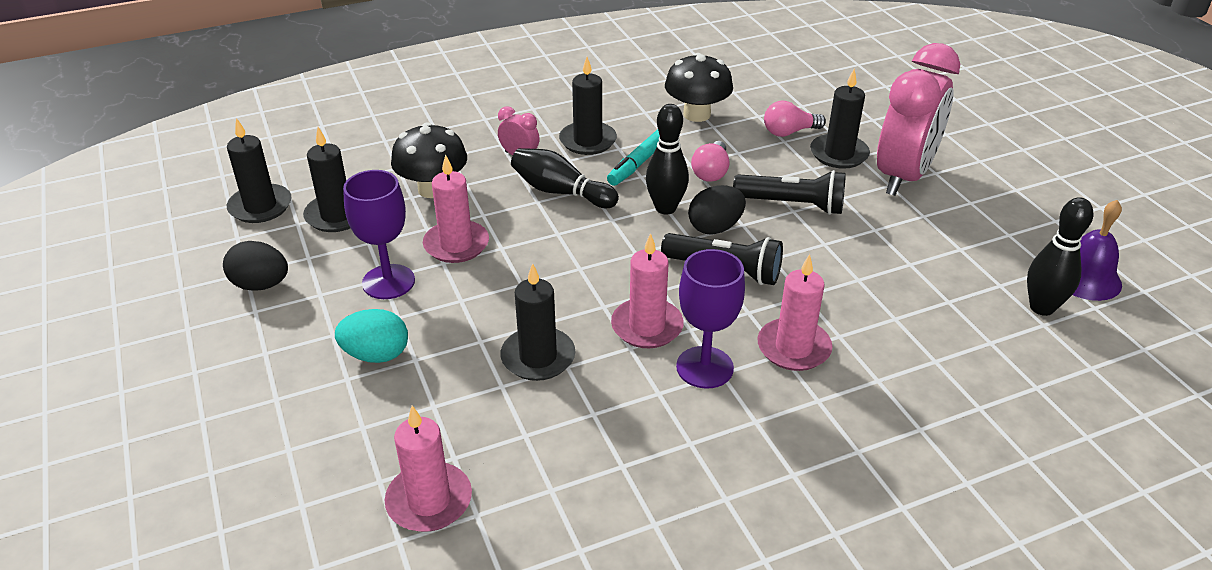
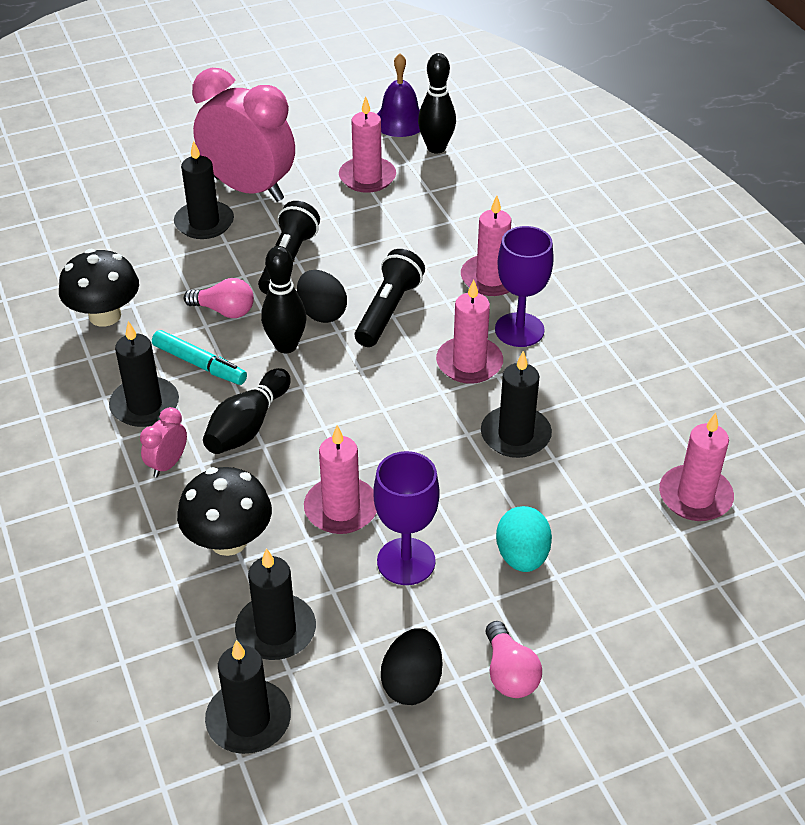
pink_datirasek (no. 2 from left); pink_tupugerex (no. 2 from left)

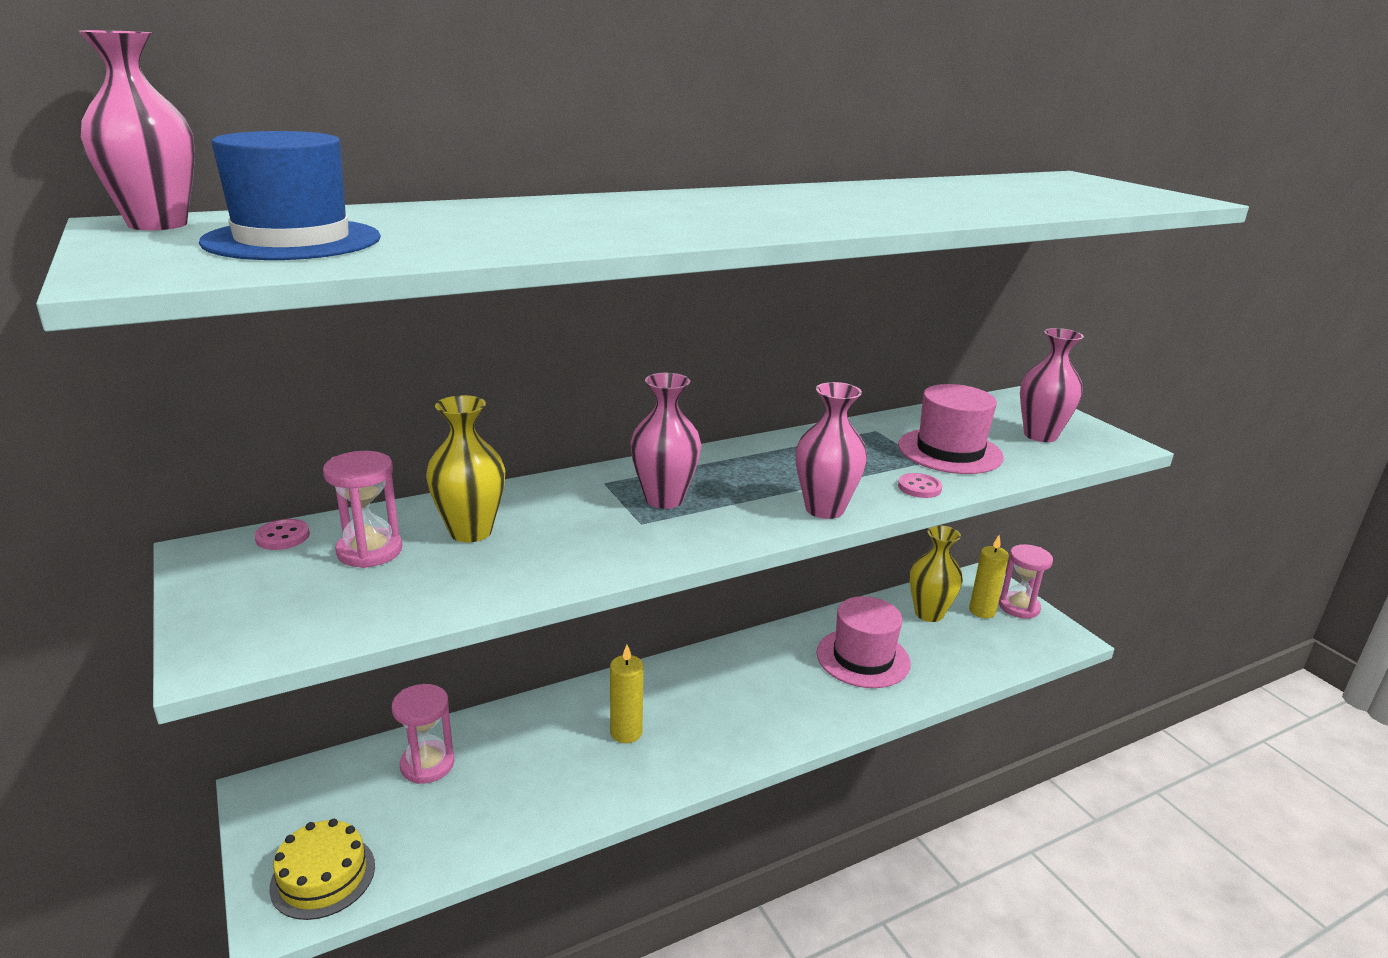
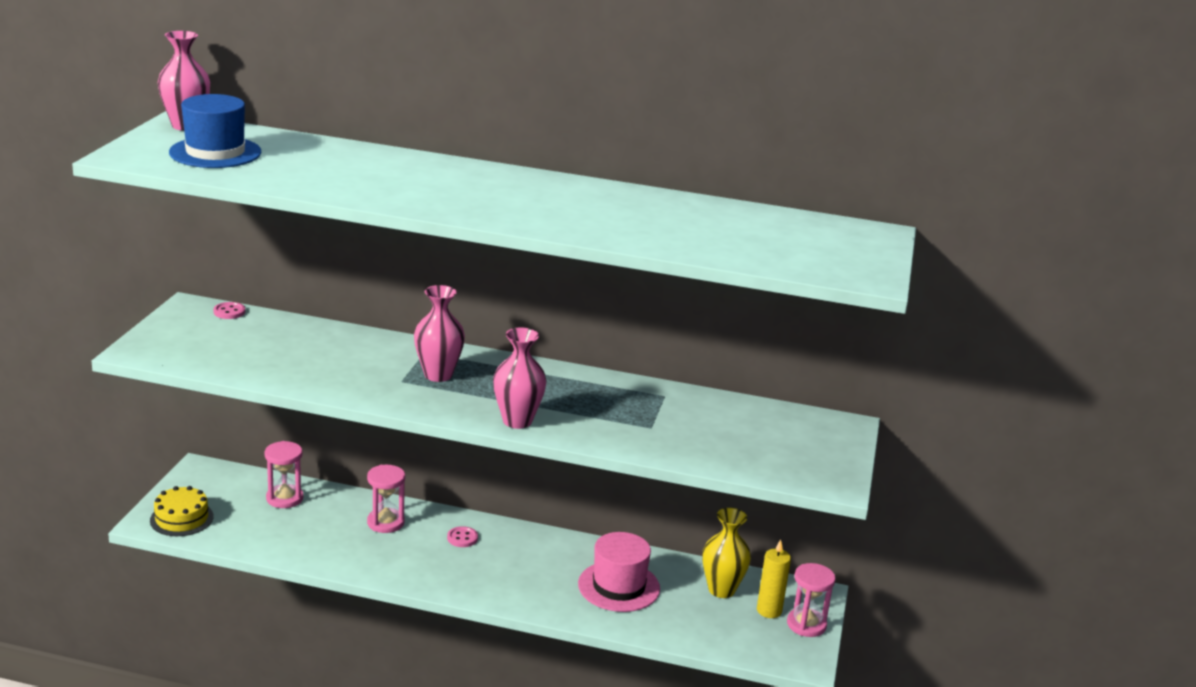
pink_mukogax (no. 2 from left); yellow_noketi (no. 1 from left in the first image); yellow_tupugerex (no. 1 from left in the first image); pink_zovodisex (no. 2 from left in the first image); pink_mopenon (no. 2 from left); pink_noketi (no. 4 from left in the first image)

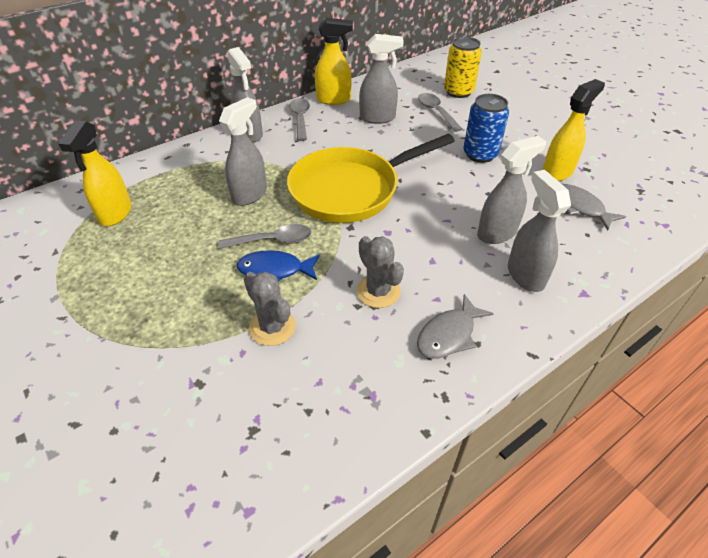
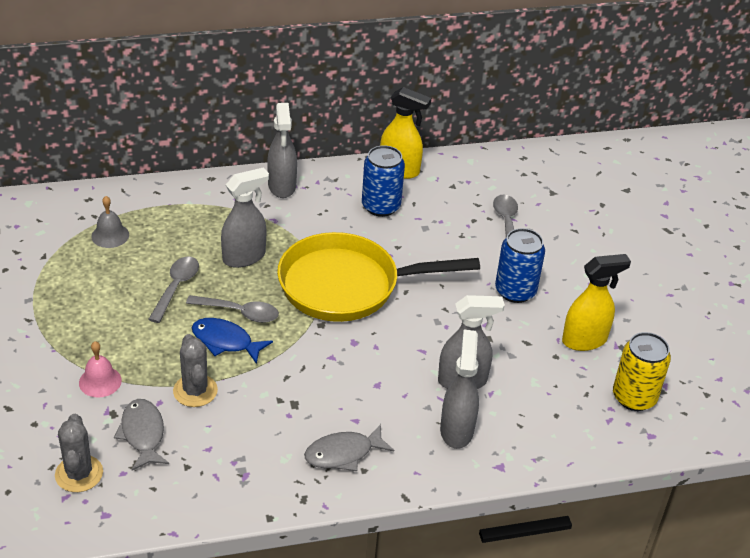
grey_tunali; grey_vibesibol (no. 1 from left); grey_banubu (no. 1 from left); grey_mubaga (no. 3 from left in the first image); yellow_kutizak; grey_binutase (no. 1 from left); pink_tunali; blue_kutizak (no. 1 from left)

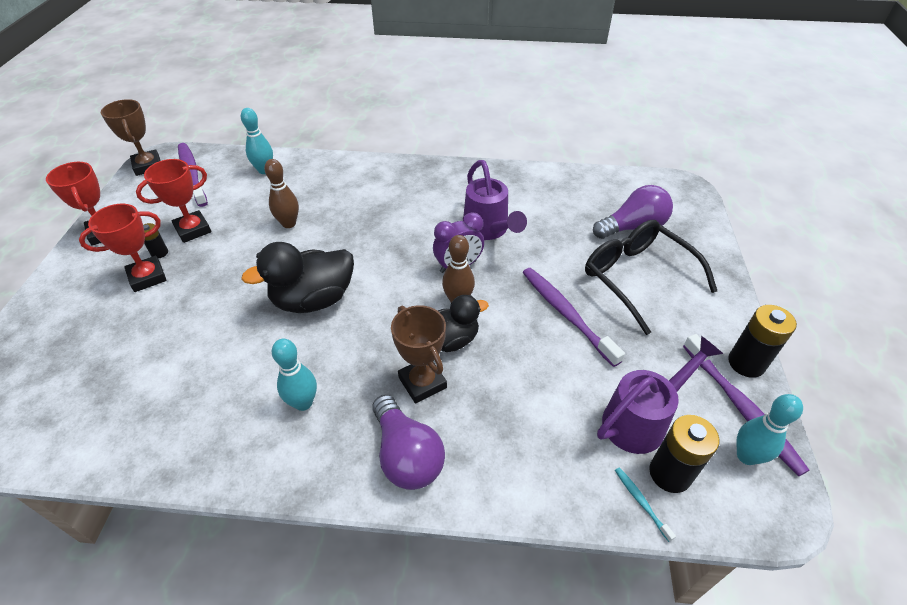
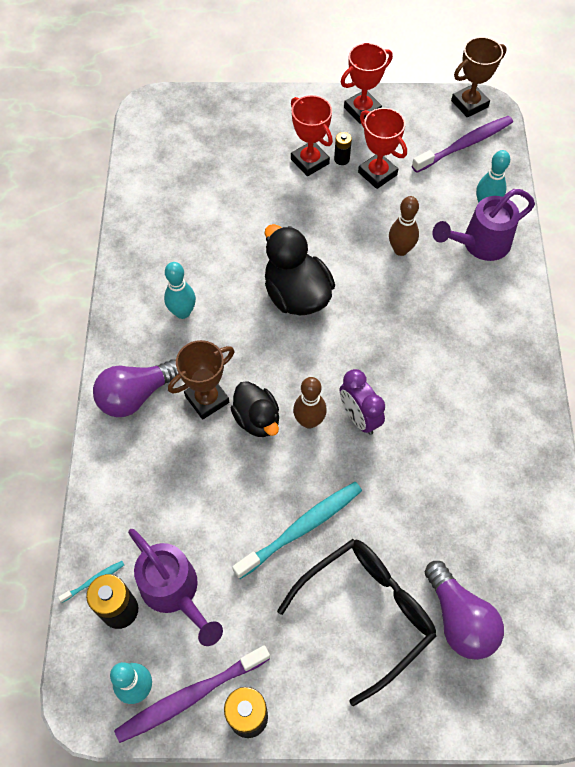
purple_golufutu (no. 2 from left); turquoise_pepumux (no. 2 from left)

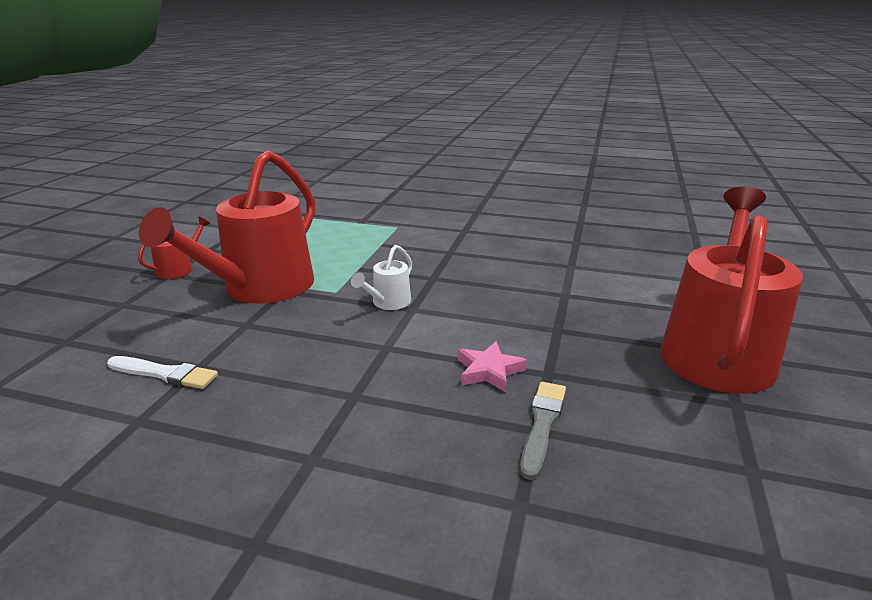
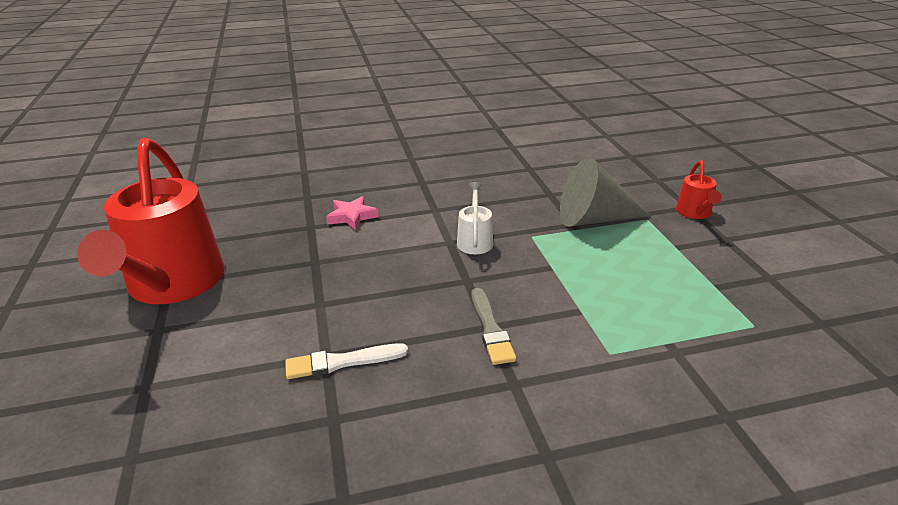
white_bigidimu; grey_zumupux; grey_bigidimu

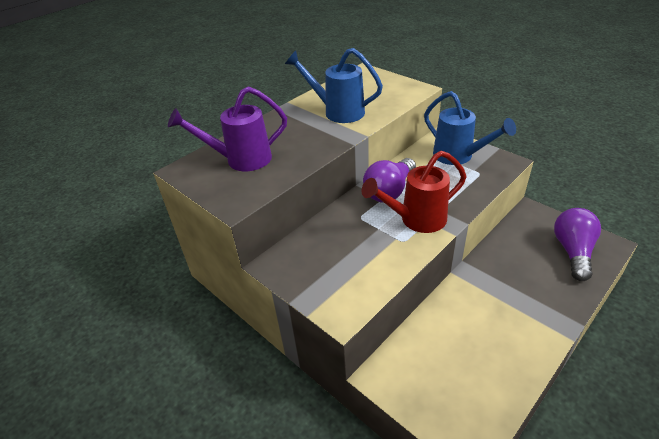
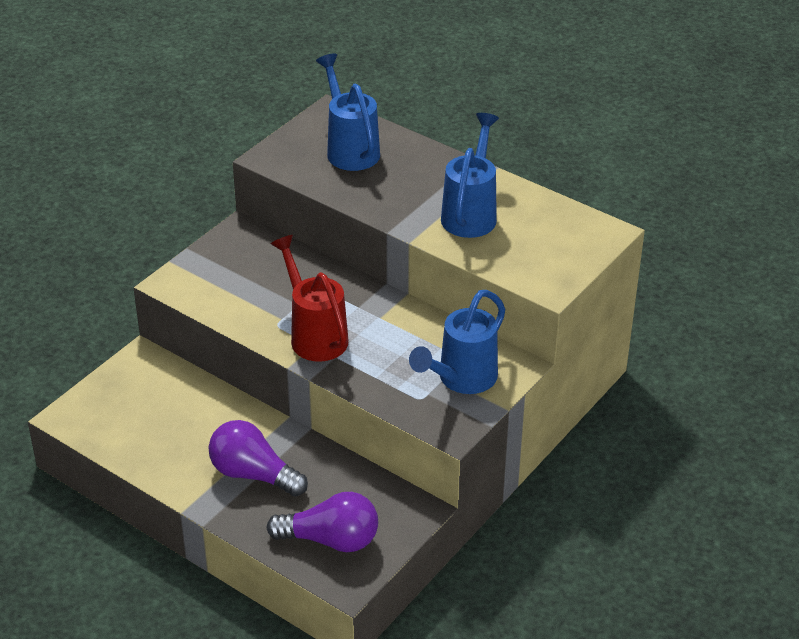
blue_golufutu (no. 1 from left); purple_datirasek (no. 1 from left)

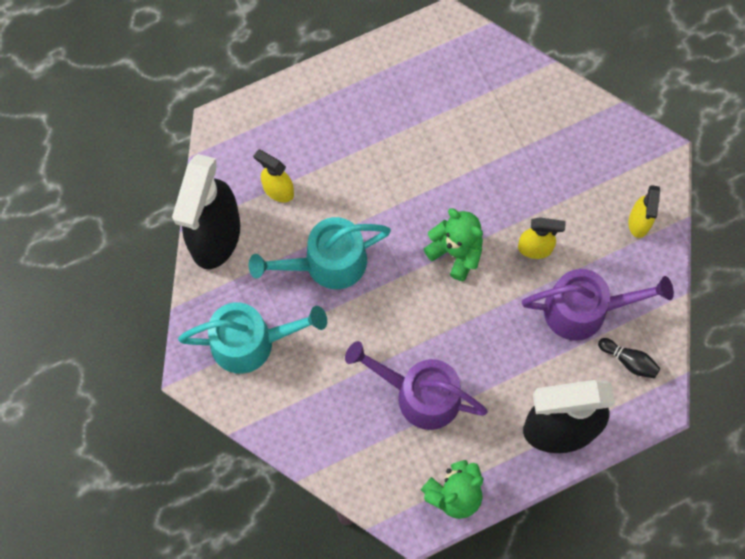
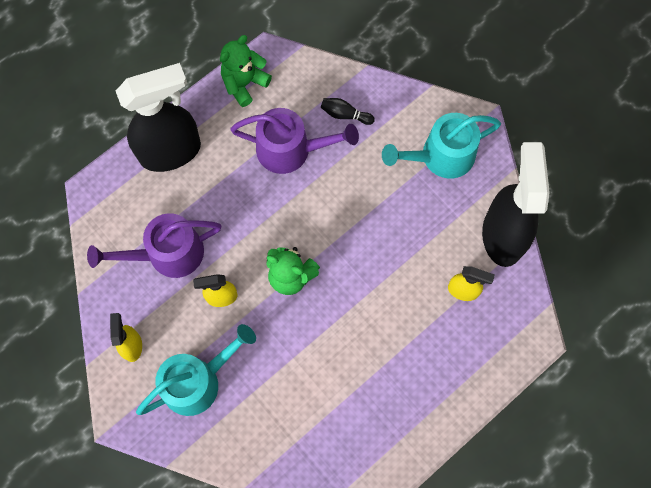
turquoise_golufutu (no. 1 from left); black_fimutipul

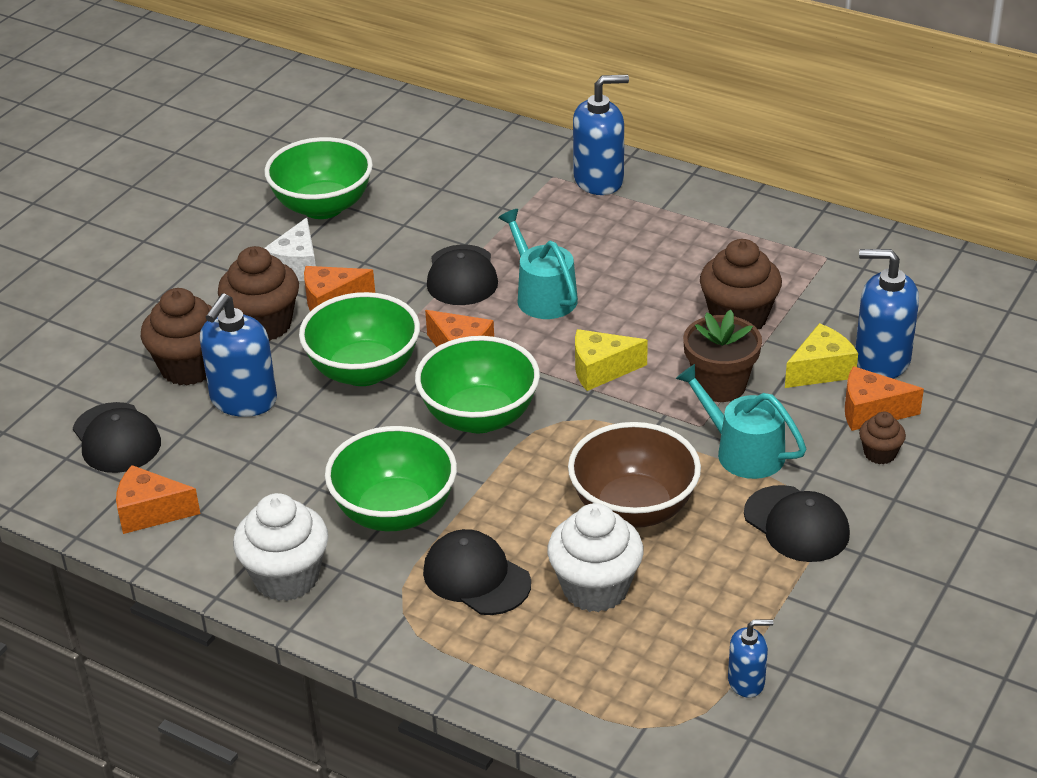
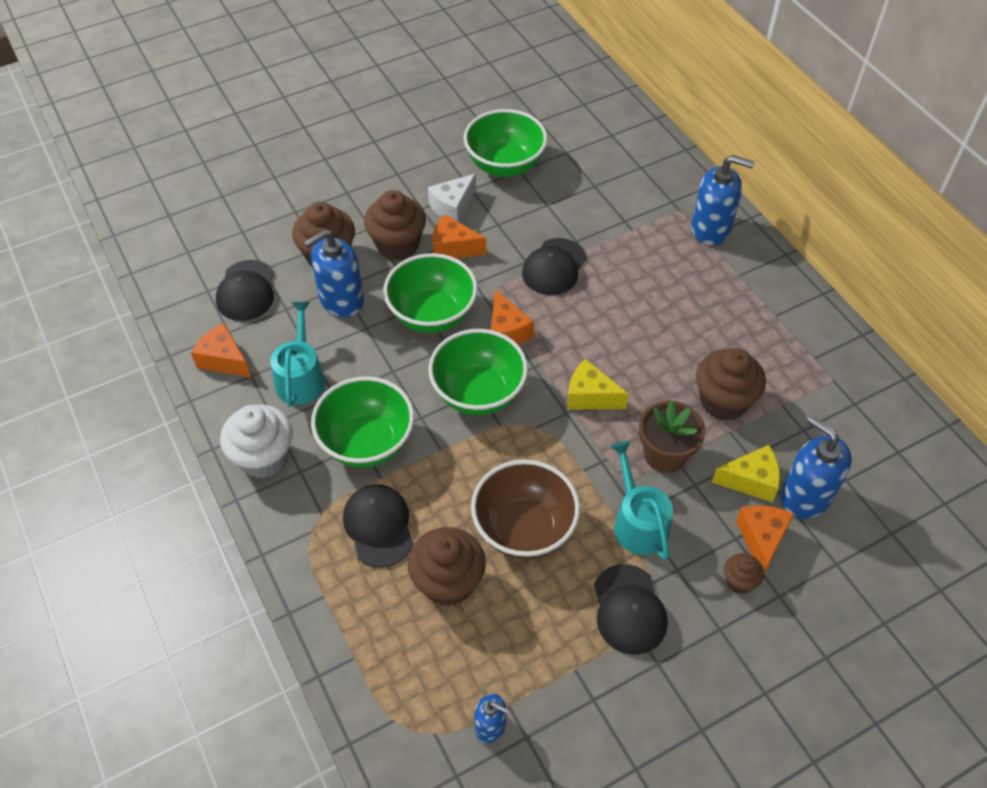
turquoise_golufutu (no. 1 from left); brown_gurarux (no. 3 from left); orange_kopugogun (no. 4 from left)

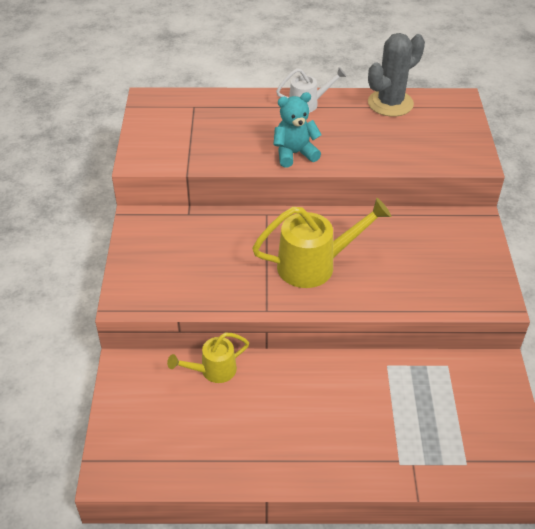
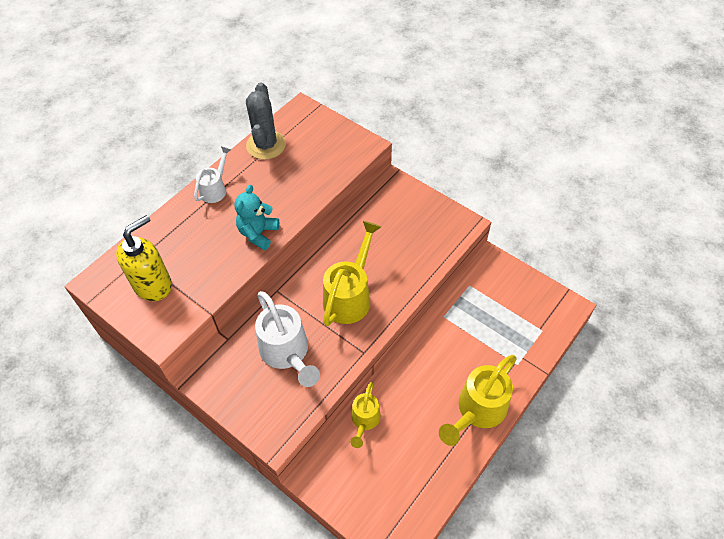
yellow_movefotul; white_golufutu (no. 2 from left); yellow_golufutu (no. 3 from left)

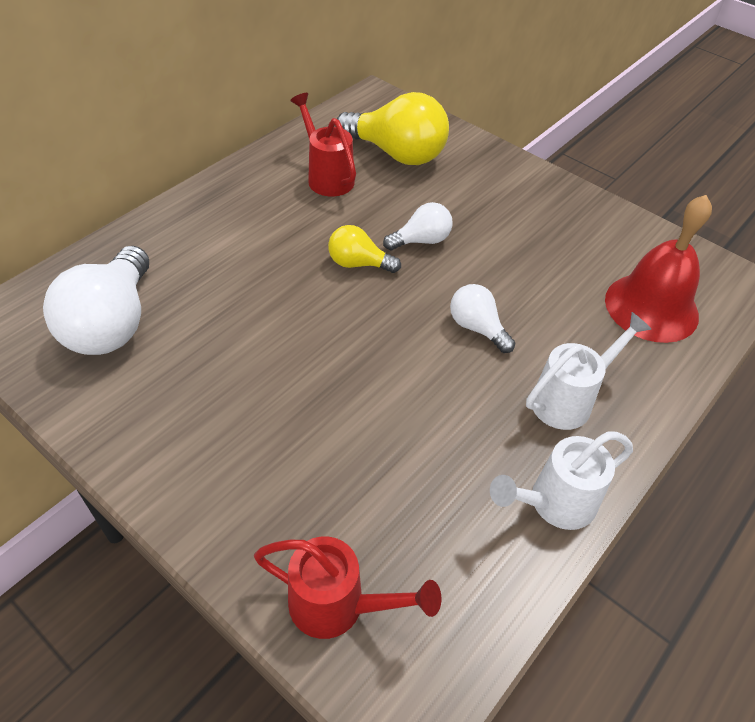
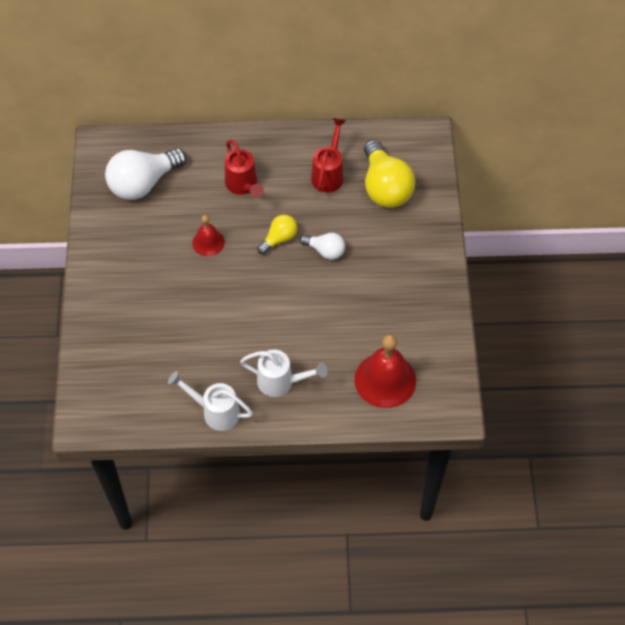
red_golufutu (no. 1 from left); yellow_datirasek (no. 1 from left); white_datirasek (no. 3 from left in the first image); red_tunali (no. 1 from left)

